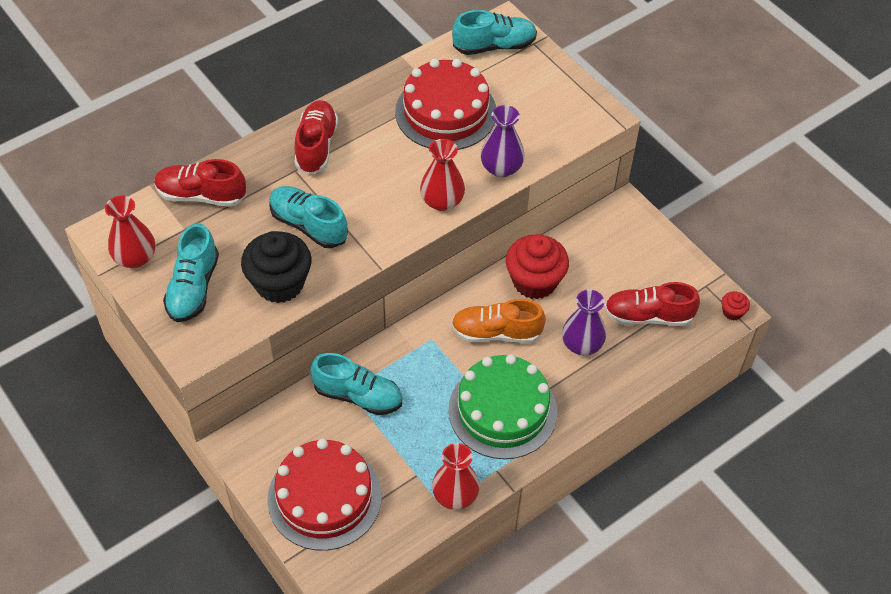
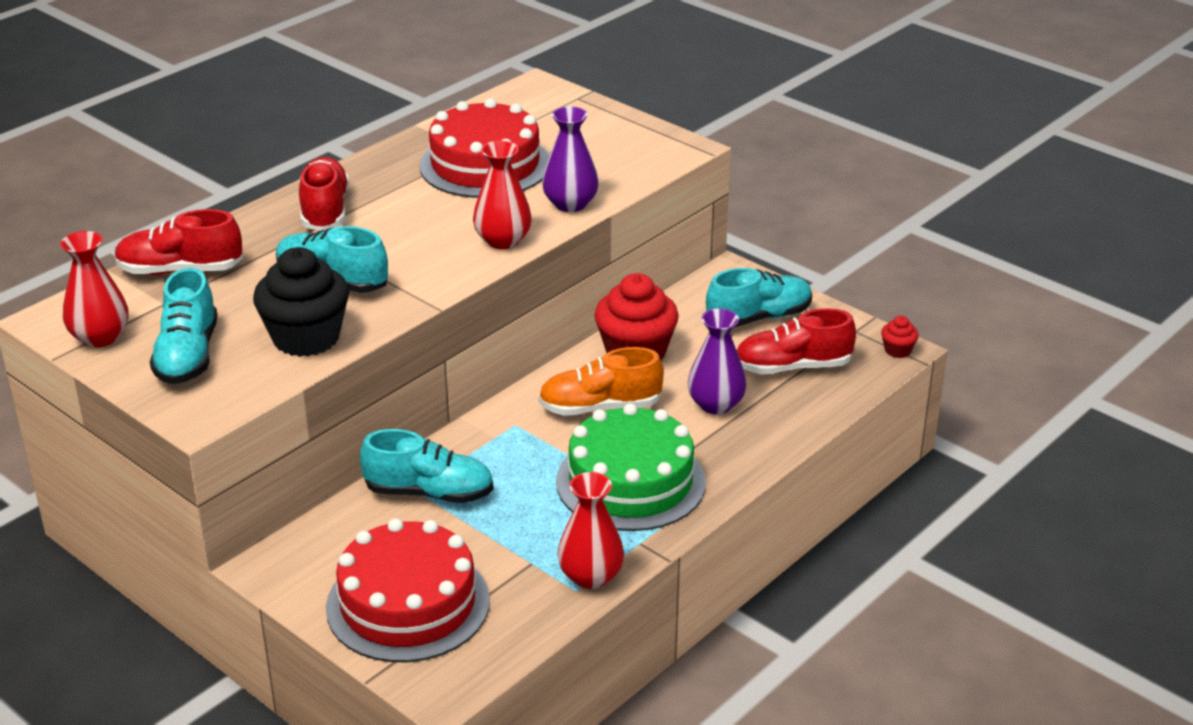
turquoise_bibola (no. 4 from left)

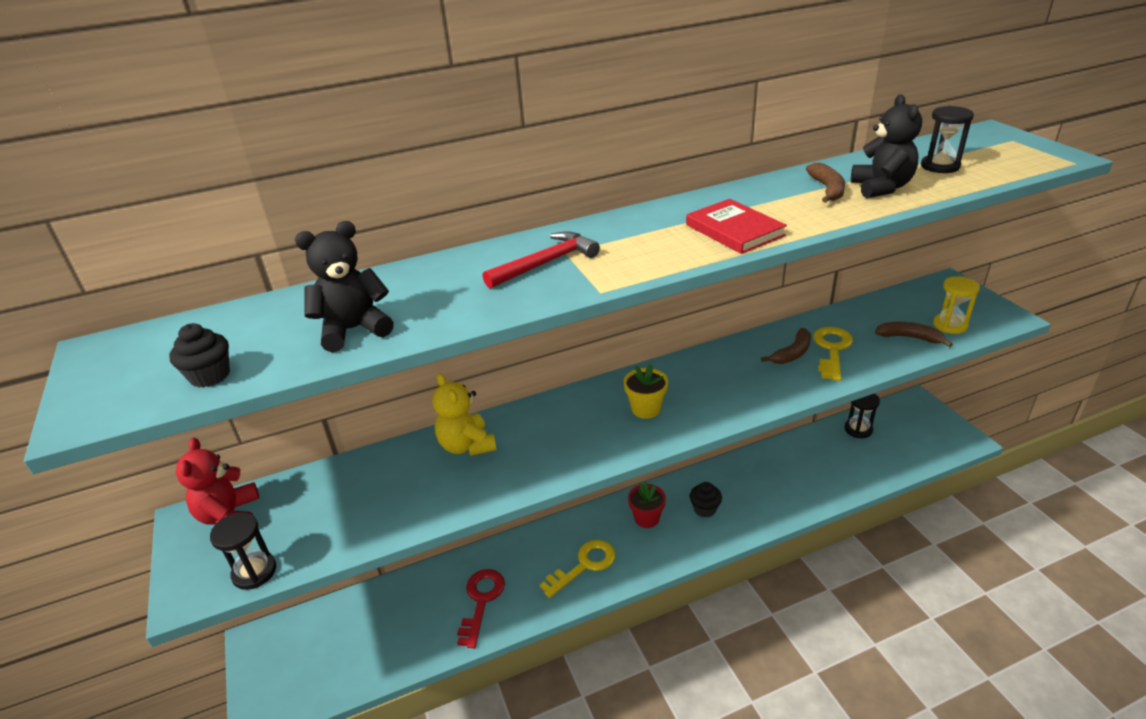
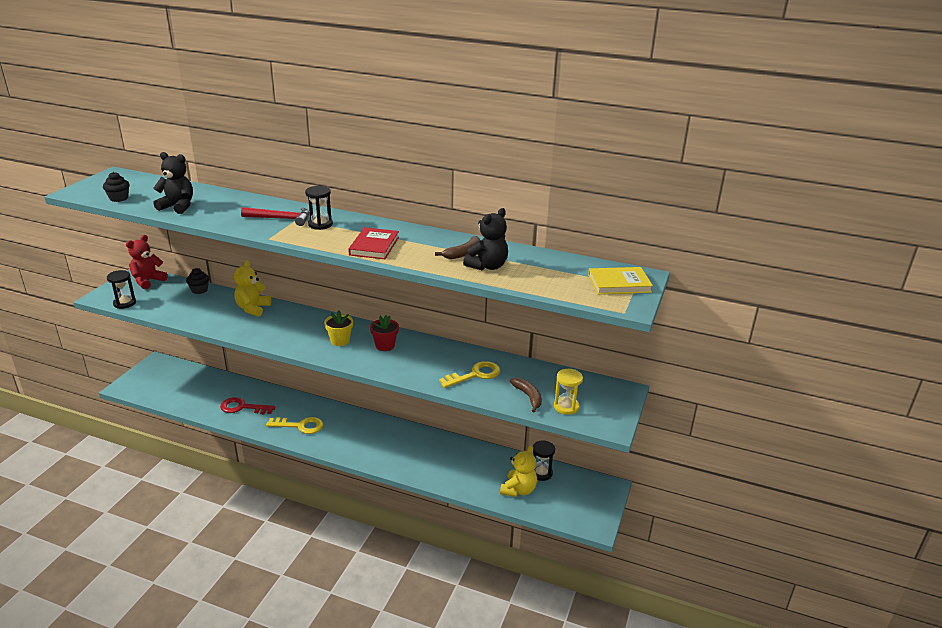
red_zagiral; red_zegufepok; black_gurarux (no. 2 from left); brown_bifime (no. 1 from left in the first image); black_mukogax (no. 2 from left); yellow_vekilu (no. 2 from left); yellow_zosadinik

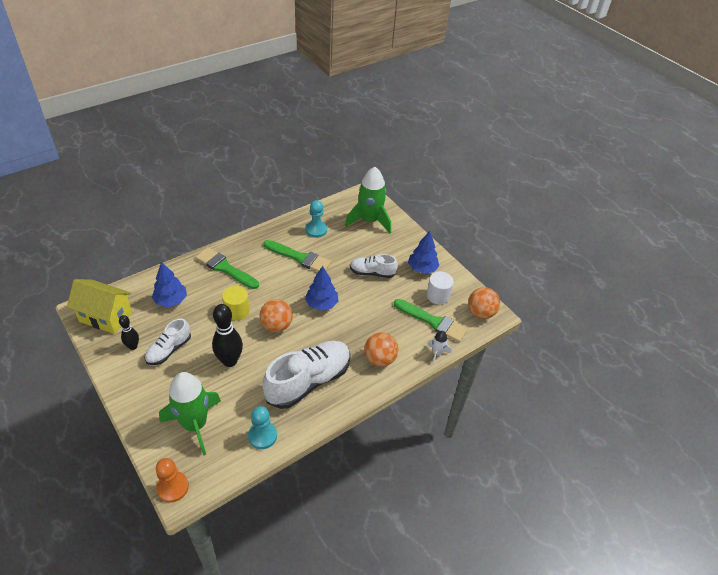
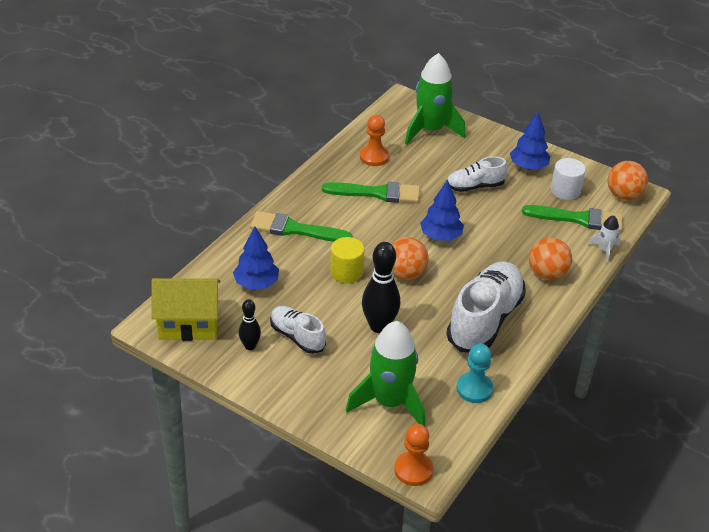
white_bibola (no. 1 from left); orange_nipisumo (no. 1 from left)

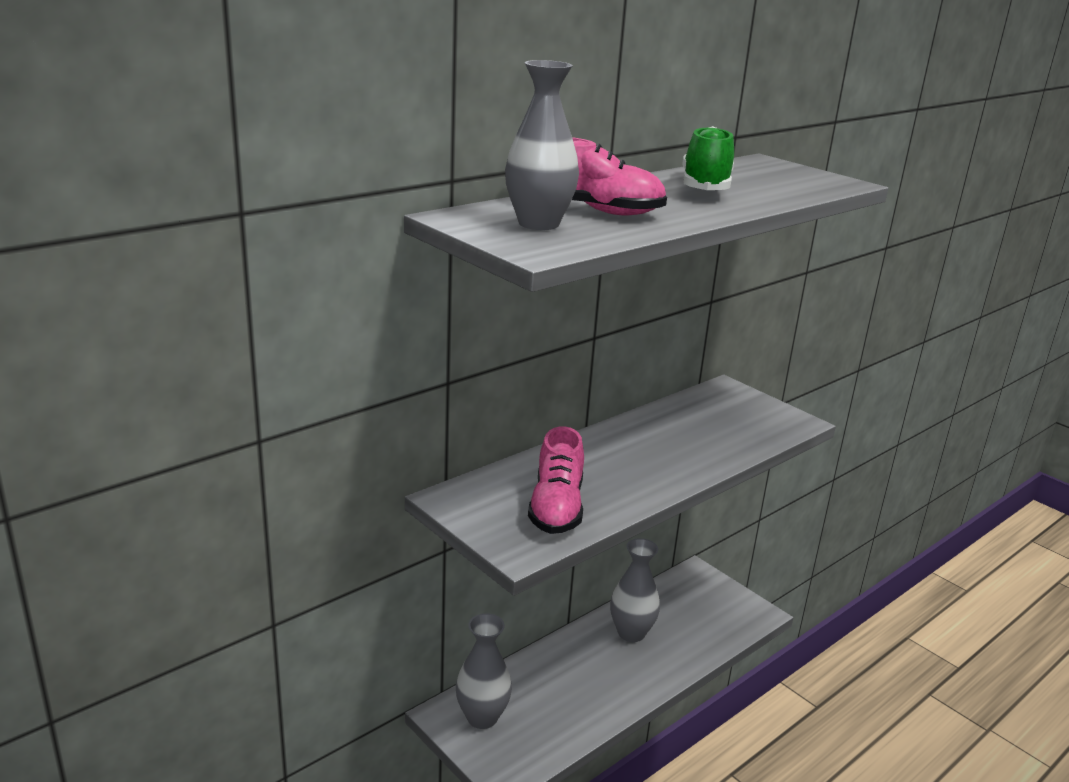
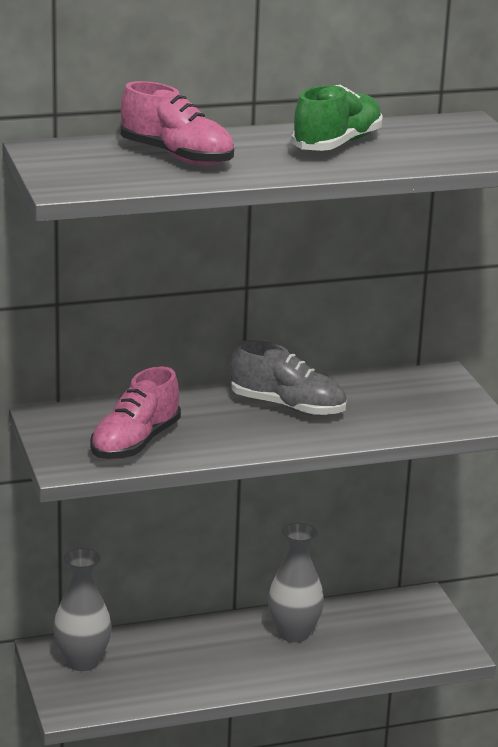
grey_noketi (no. 2 from left in the first image); grey_bibola

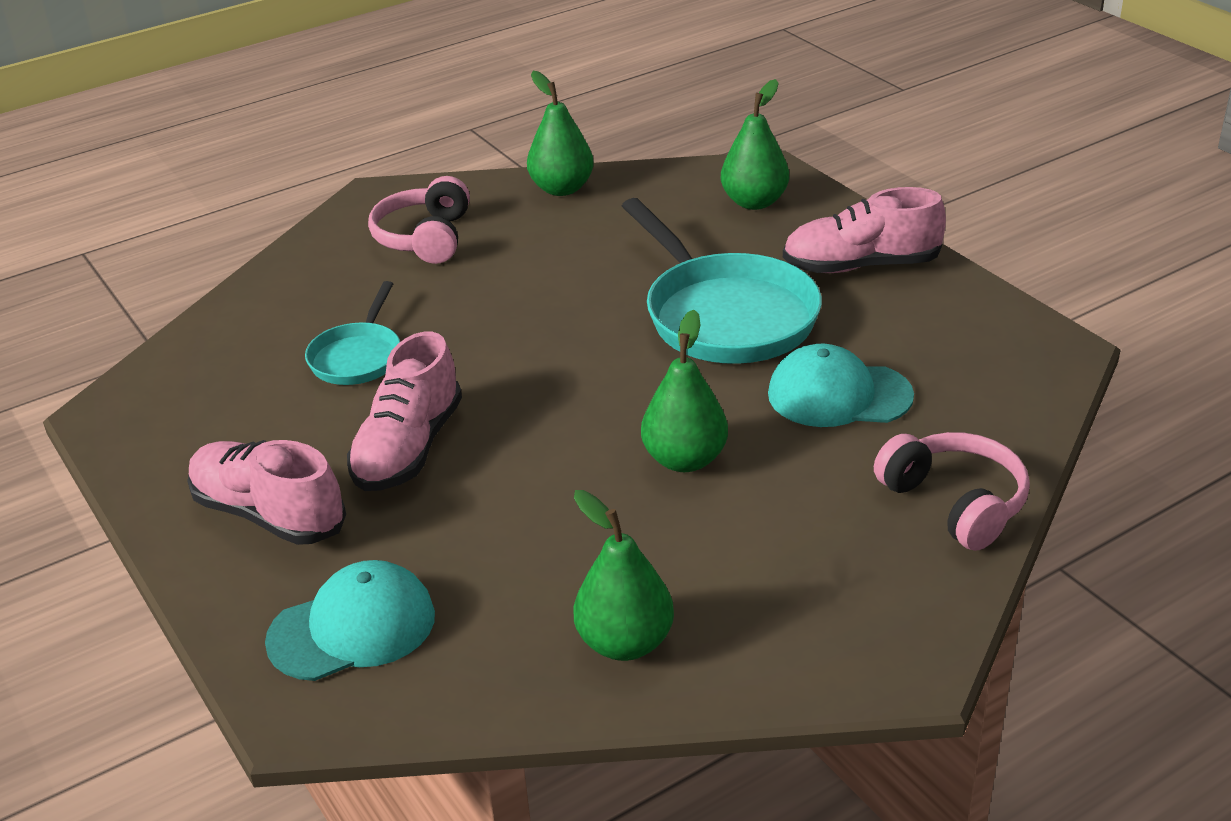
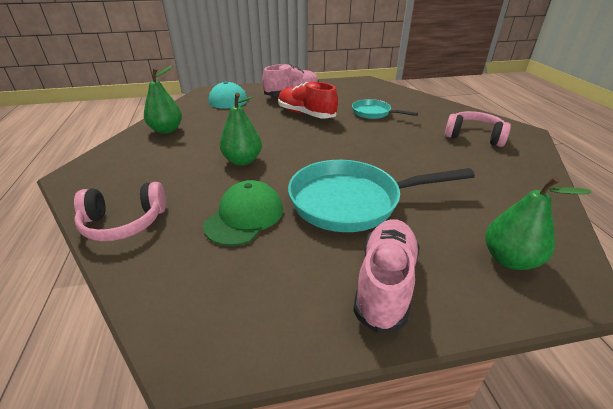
red_bibola; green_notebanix (no. 1 from left in the first image); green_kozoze

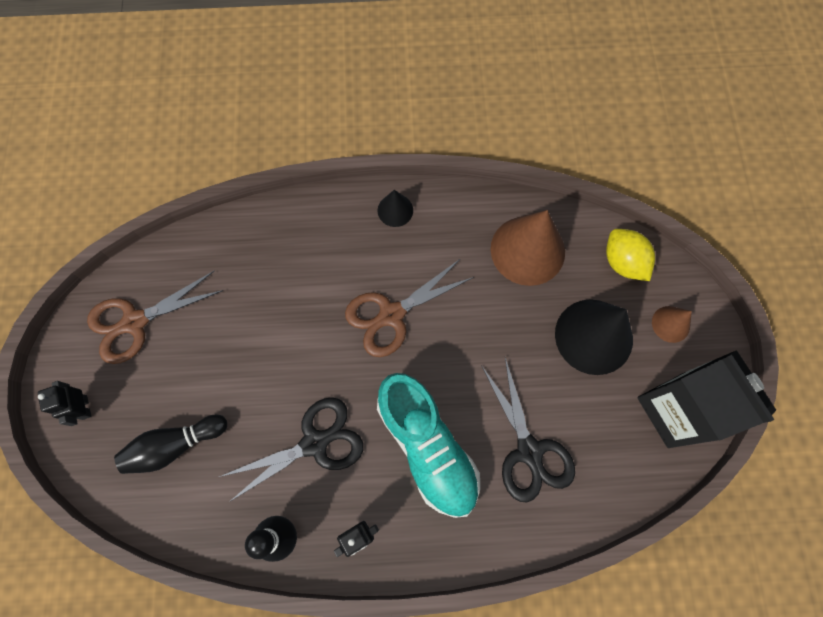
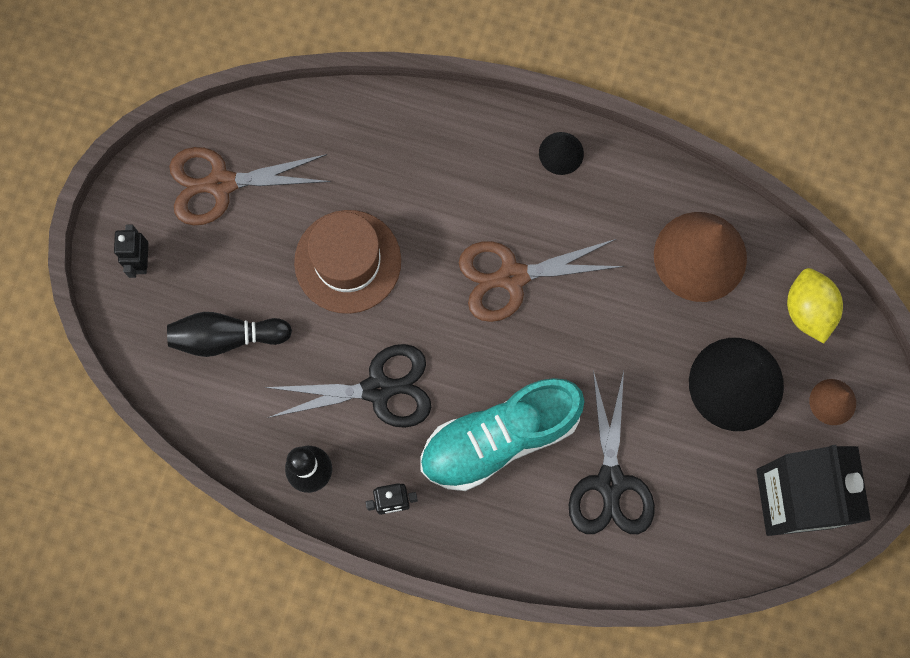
turquoise_bibola; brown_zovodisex

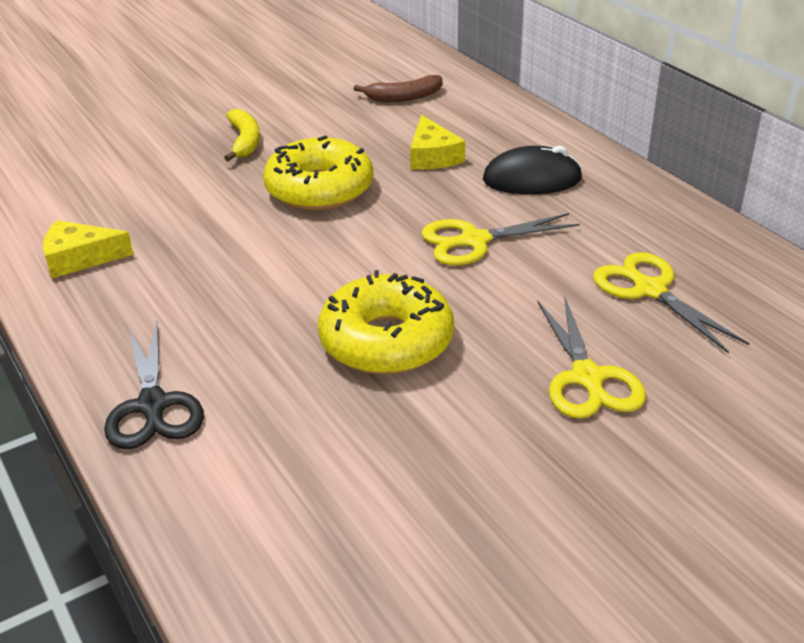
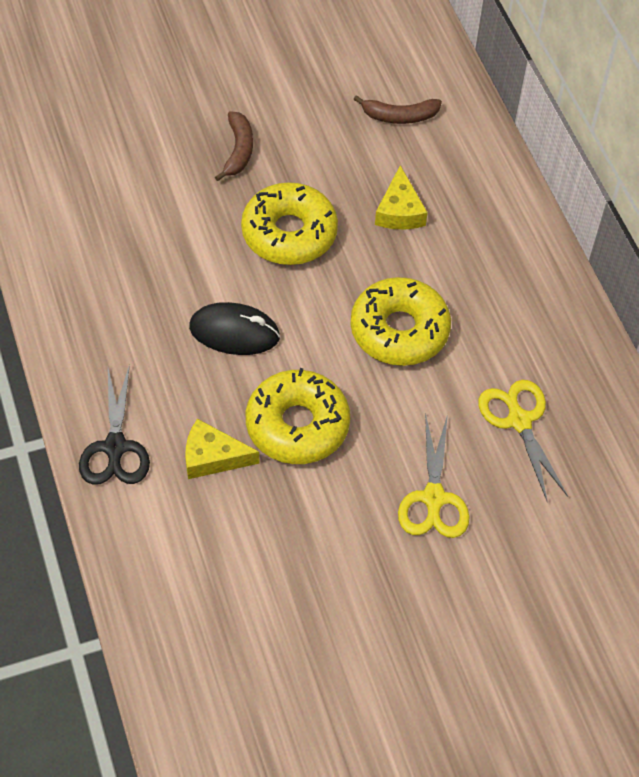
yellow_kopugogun (no. 1 from left); brown_bifime (no. 1 from left); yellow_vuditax (no. 3 from left); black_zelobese

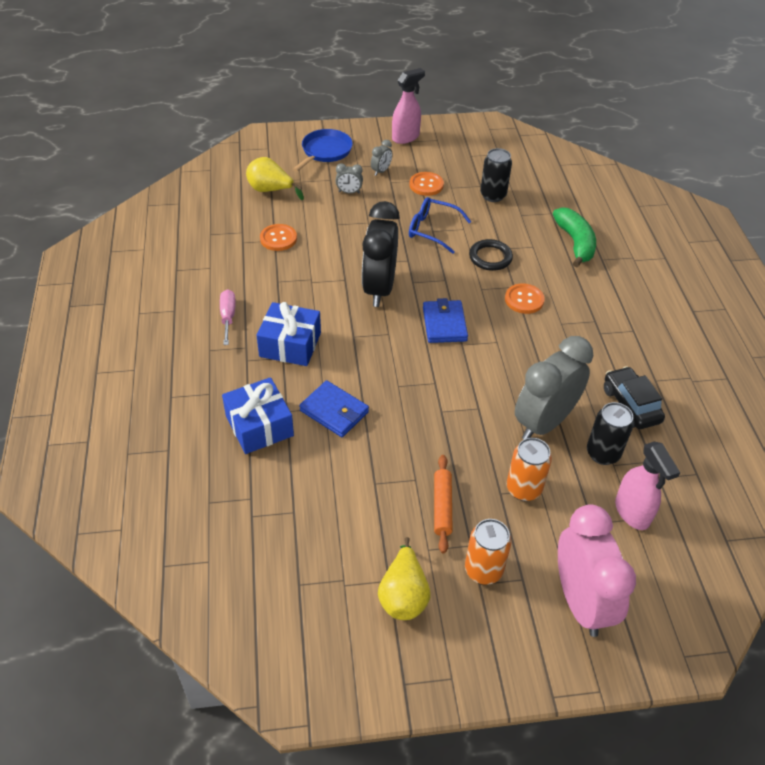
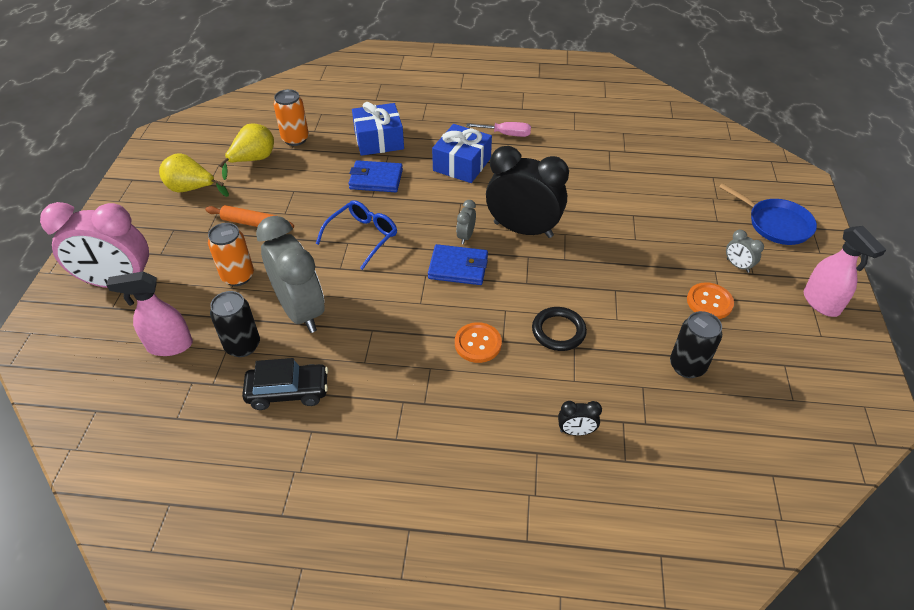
yellow_notebanix (no. 2 from left); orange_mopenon (no. 1 from left in the first image); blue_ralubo (no. 1 from left); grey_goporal (no. 2 from left); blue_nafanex; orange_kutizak (no. 2 from left); black_goporal (no. 2 from left)

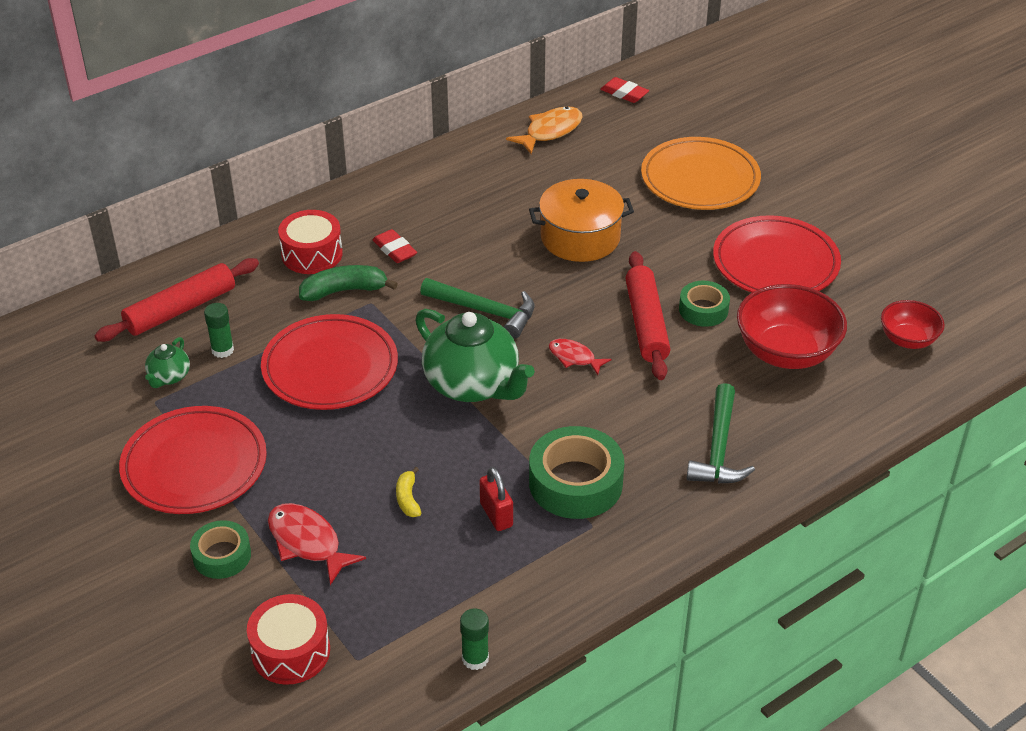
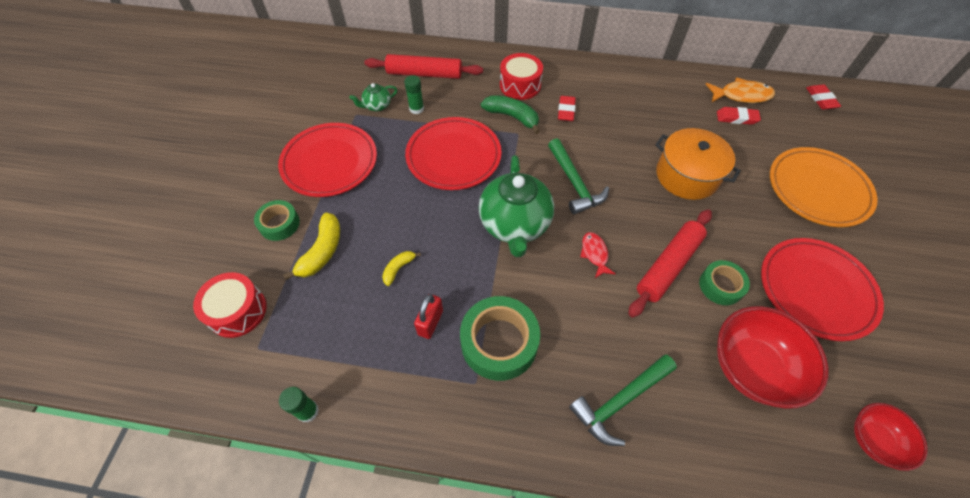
yellow_bifime (no. 1 from left); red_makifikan (no. 2 from left)

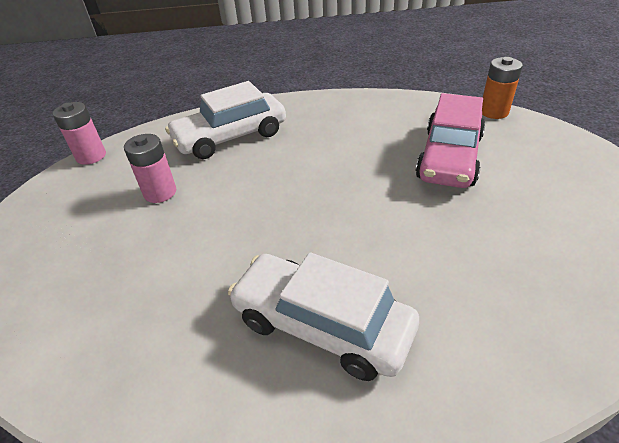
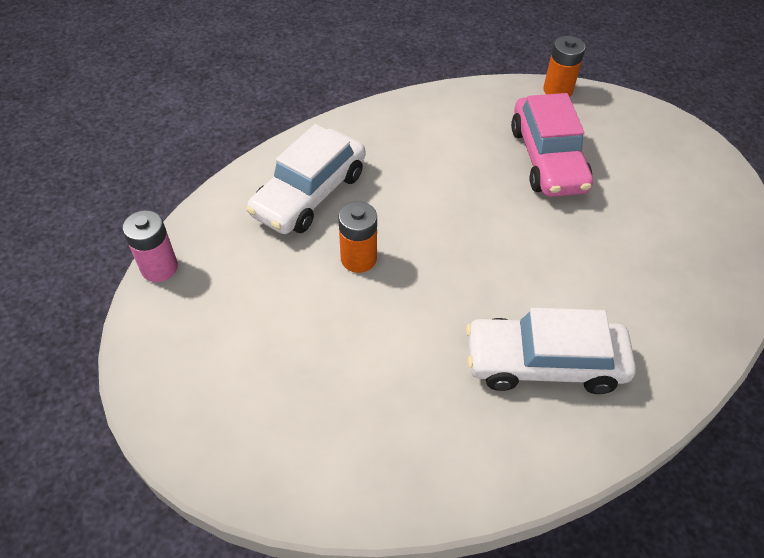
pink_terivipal (no. 2 from left in the first image); orange_terivipal (no. 1 from left)

